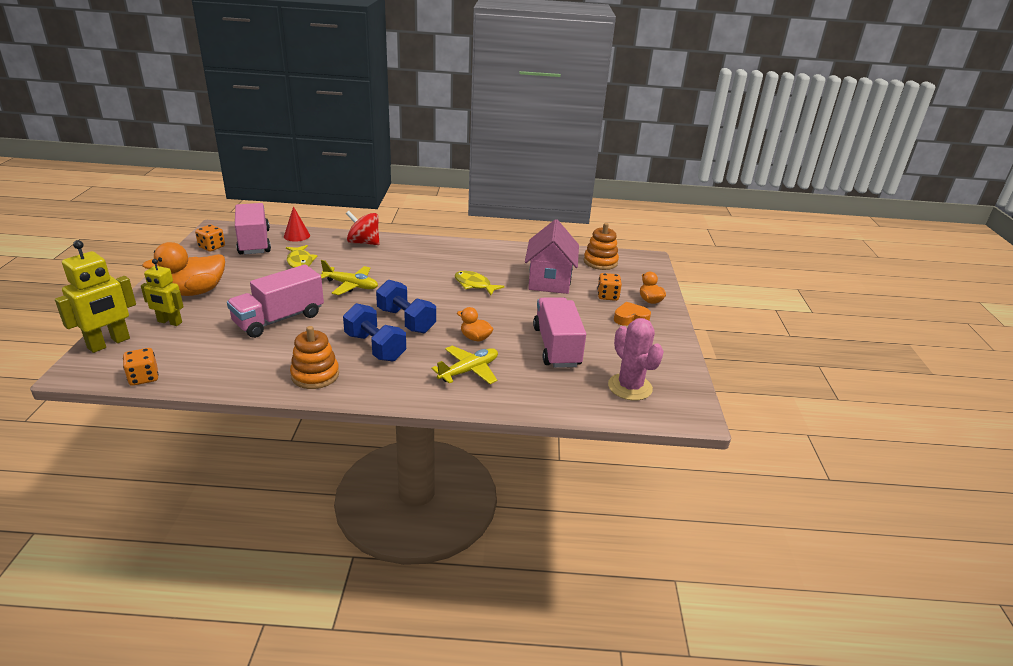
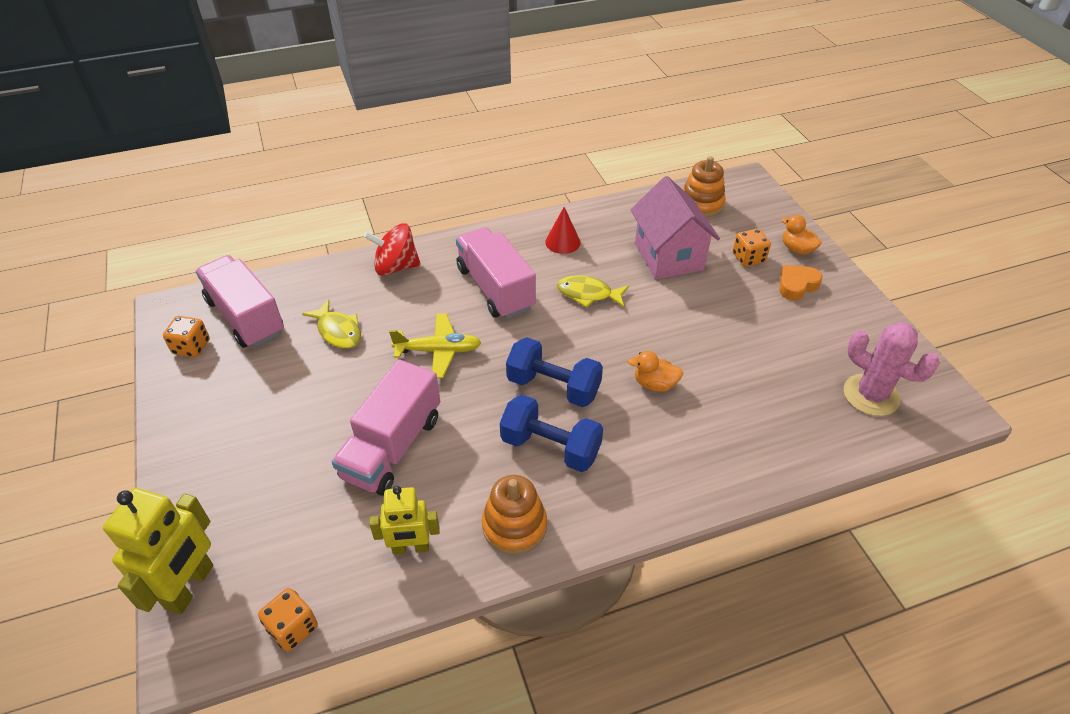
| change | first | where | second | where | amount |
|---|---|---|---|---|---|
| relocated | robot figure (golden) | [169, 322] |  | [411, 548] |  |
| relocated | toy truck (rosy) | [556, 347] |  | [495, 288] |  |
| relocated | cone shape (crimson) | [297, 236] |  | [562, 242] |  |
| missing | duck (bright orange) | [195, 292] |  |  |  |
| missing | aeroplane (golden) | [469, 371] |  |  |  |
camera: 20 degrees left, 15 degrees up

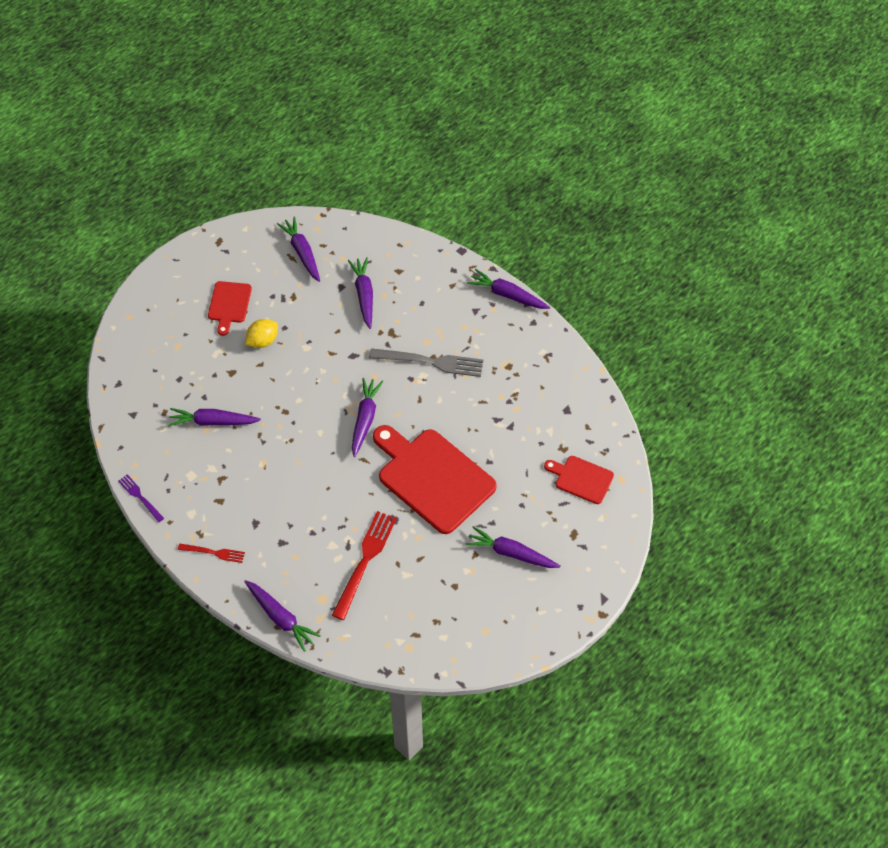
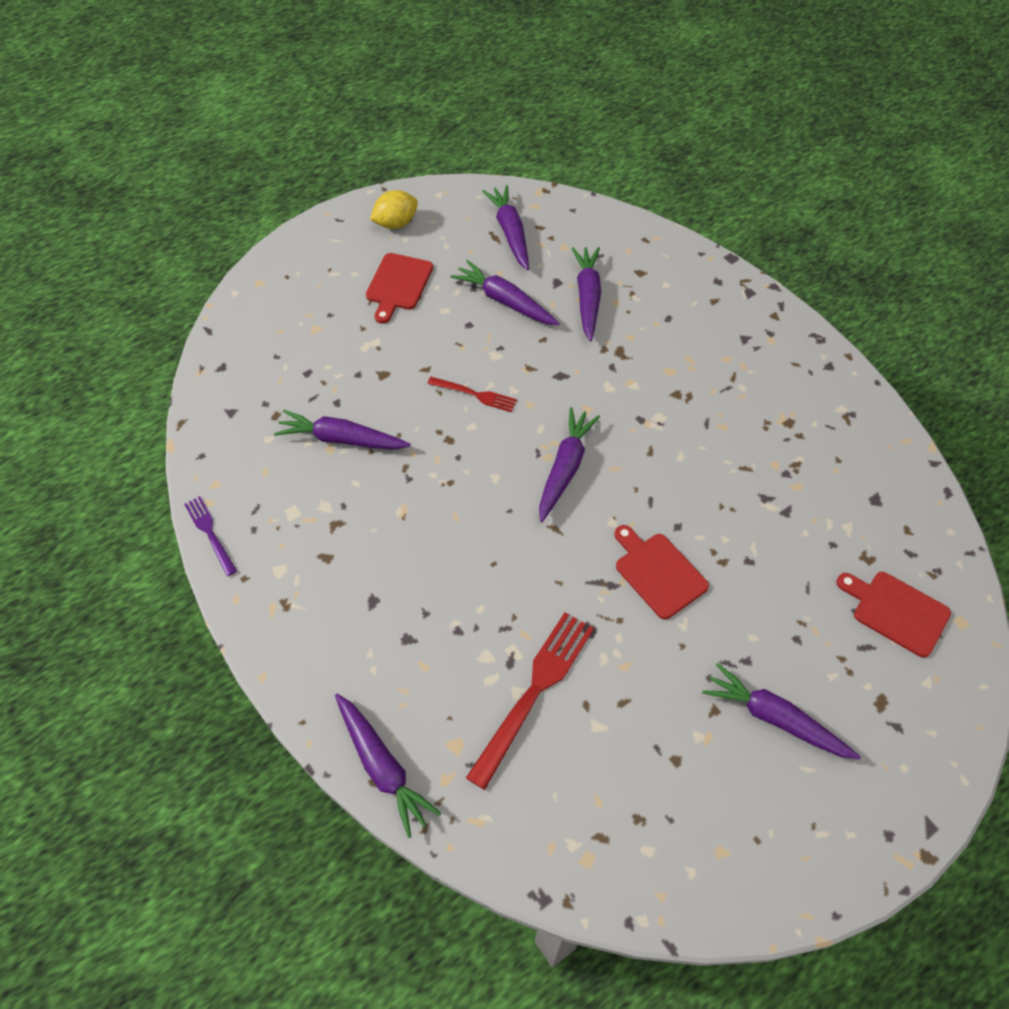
| change | first | where | second | where | amount |
|---|---|---|---|---|---|
| relocated | toy lemon (golden) | [263, 341] |  | [396, 223] |  |
| relocated | fork (crimson) | [214, 552] |  | [475, 394] |  |
| relocated | carrot (purple) | [507, 295] |  | [505, 301] |  |
| size | bread board (crimson) | [432, 477] |  | [658, 572] | x0.51 |
| missing | fork (ash-grey) | [431, 362] |  |  |  |
camera: 10 degrees right, 0 degrees up

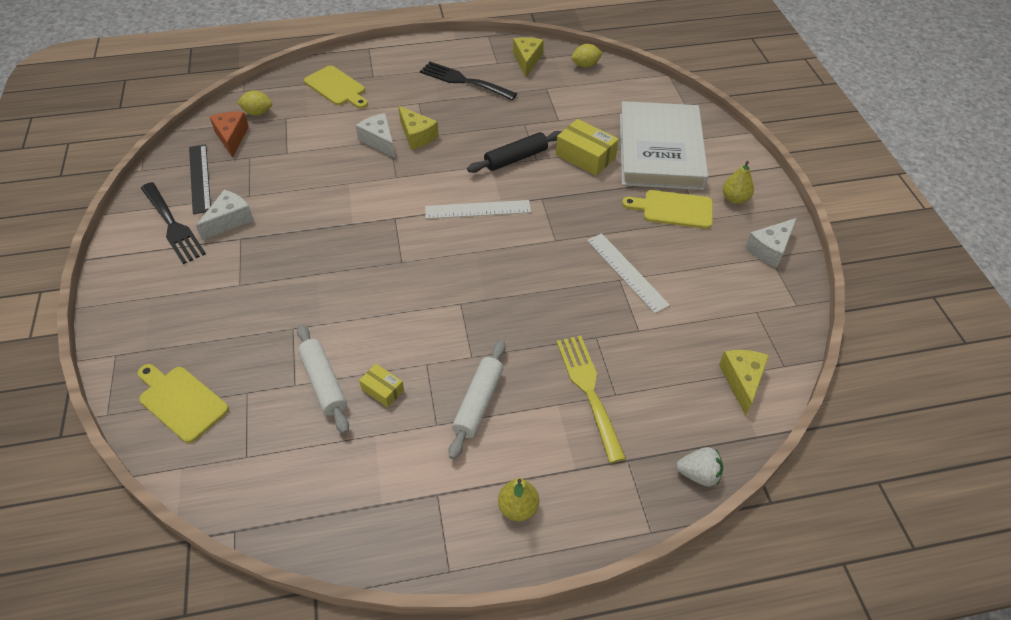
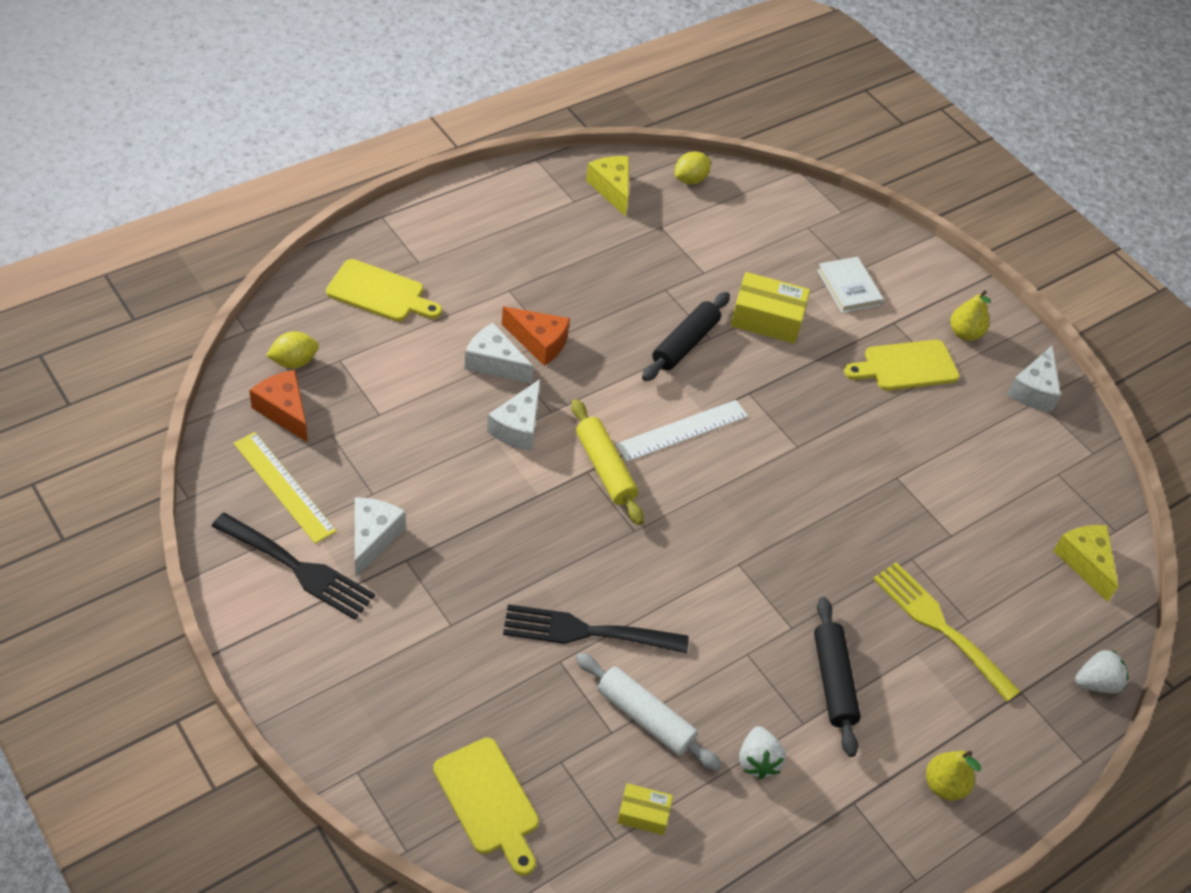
| change | first | where | second | where | amount |
|---|---|---|---|---|---|
| colour | ruler (black) | [200, 178] | ruler (golden) | [284, 487] |  |
| spun | bread board (golden) | [181, 401] |  | [488, 801] | 135 degrees counterclockwise |
| appeared |  |  | piece of cheese (white) | [518, 427] |  |
| colour | piece of cheese (golden) | [417, 136] | piece of cheese (bright orange) | [539, 342] |  |
| relocated | fork (black) | [463, 81] |  | [586, 632] |  |
| appeared |  |  | dough roller (golden) | [604, 468] |  |
| relocated | package (golden) | [382, 390] |  | [643, 814] |  |
| appeared |  |  | strawberry (white) | [757, 761] |  |
| colour | dough roller (white) | [478, 403] | dough roller (black) | [833, 681] |  |
| size | hardback (white) | [660, 151] |  | [849, 287] | x0.42 |
| missing | ruler (white) | [627, 272] |  |  |  |
camera: 30 degrees left, 0 degrees up

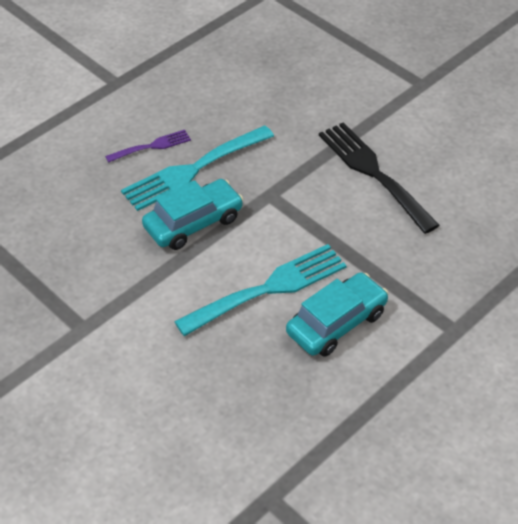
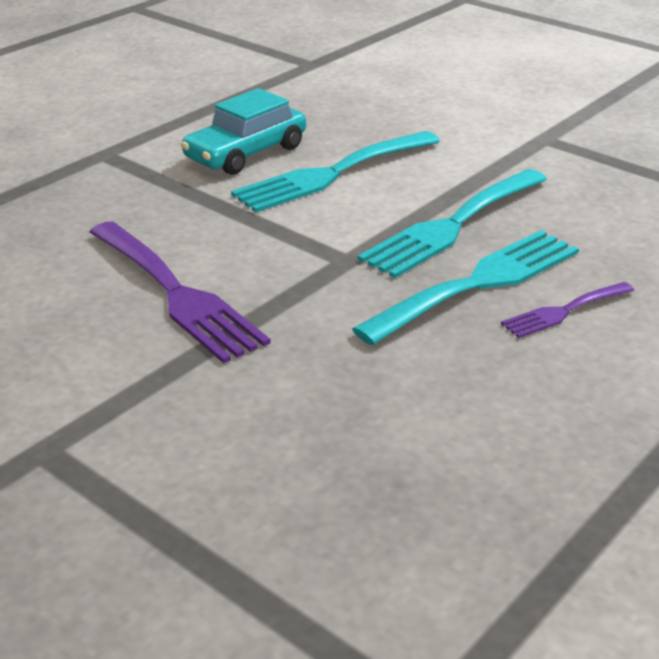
| change | first | where | second | where | amount |
|---|---|---|---|---|---|
| colour | fork (black) | [373, 173] | fork (purple) | [177, 294] |  |
| exchanged | car (turquoise) | [193, 222] | fork (turquoise) | [452, 225] |  |
camera: 175 degrees right, 15 degrees down

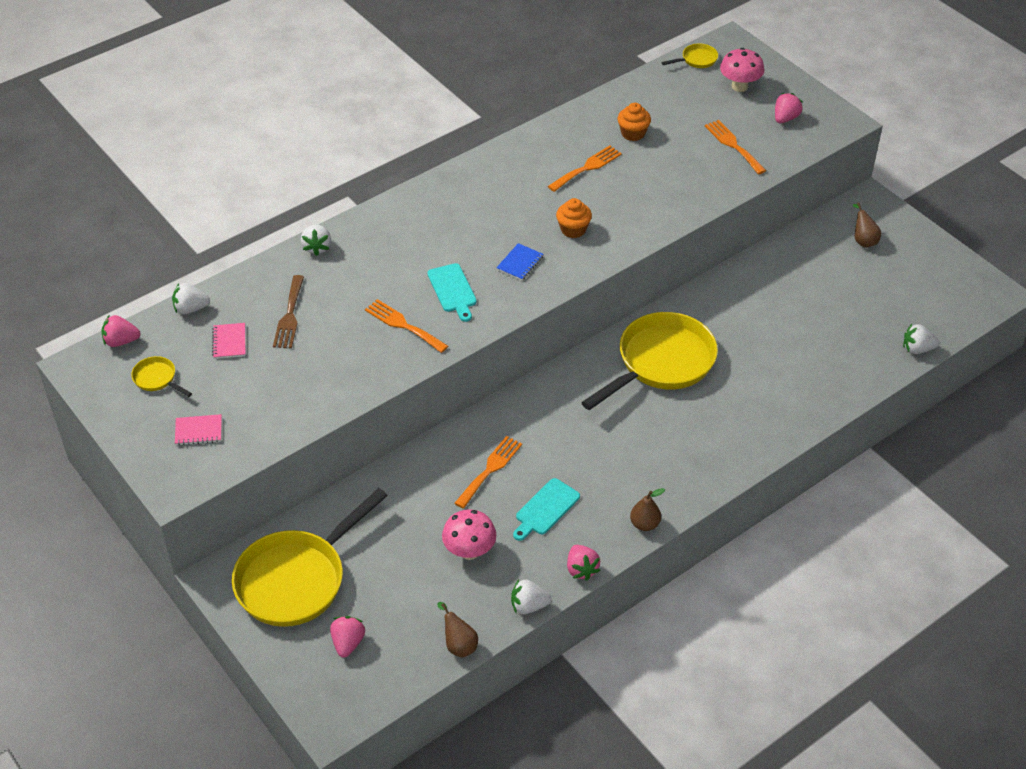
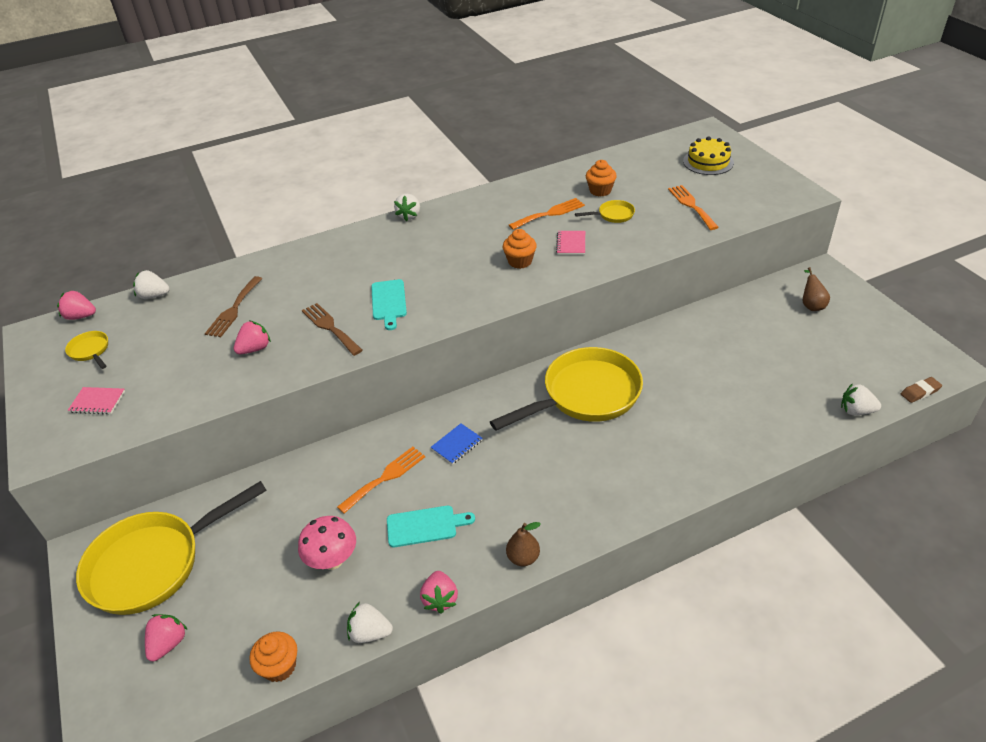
| change | first | where | second | where | amount |
|---|---|---|---|---|---|
| relocated | strawberry (rosy) | [785, 118] |  | [255, 349] |  |
| exchanged | toy pear (dark brown) | [459, 644] | muffin (bright orange) | [279, 666] |  |
| colour | fork (bright orange) | [403, 325] | fork (dark brown) | [330, 327] |  |
| spun | bread board (turquoise) | [545, 509] |  | [425, 526] | 150 degrees counterclockwise |
| relocated | strawberry (white) | [317, 247] |  | [409, 216] |  |
| relocated | notebook (royal blue) | [520, 263] |  | [457, 445] |  |
| relocated | notebook (rosy) | [229, 342] |  | [571, 244] |  |
| relocated | skillet (golden) | [696, 60] |  | [613, 215] |  |
| exchanged | toadstool (rosy) | [739, 86] | gateau (golden) | [708, 162] |  |
| appeared |  |  | eraser (dark brown) | [920, 392] |  |
camera: 15 degrees right, 5 degrees down

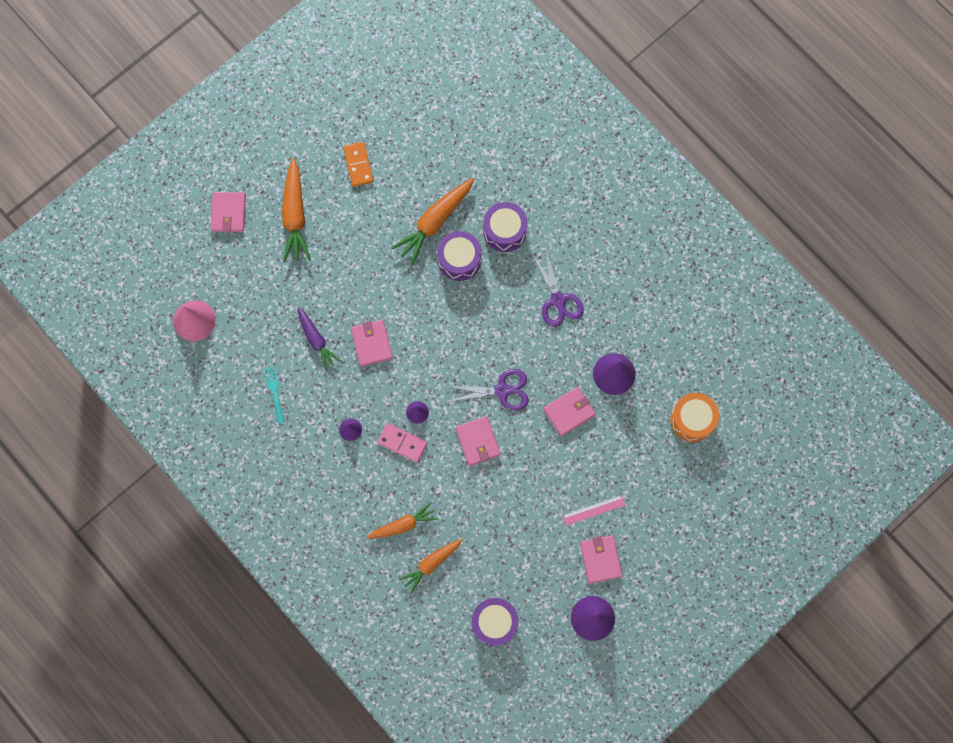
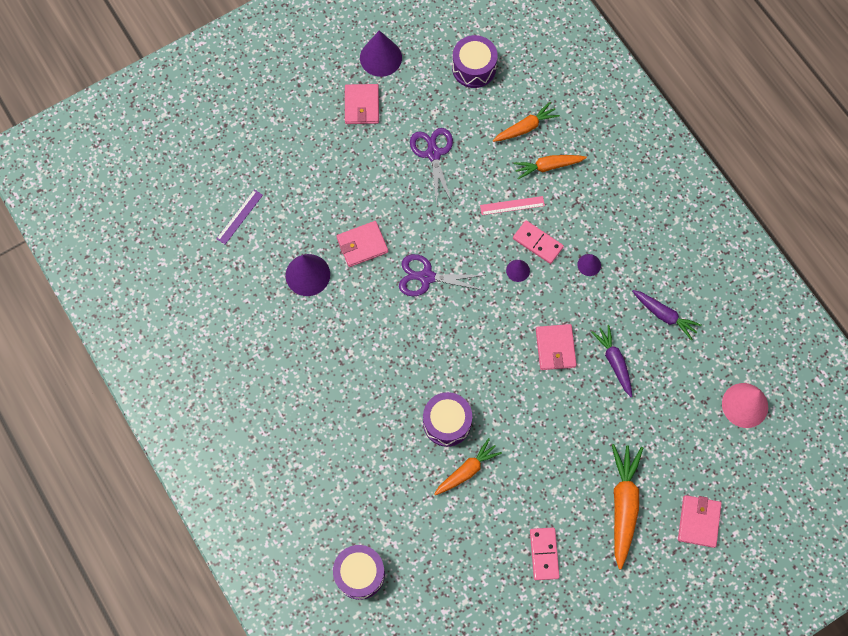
| change | first | where | second | where | amount |
|---|---|---|---|---|---|
| exchanged | snare drum (bright orange) | [692, 420] | ruler (purple) | [239, 217] |  |
| relocated | snare drum (purple) | [504, 231] |  | [359, 574] |  |
| relocated | shears (purple) | [558, 300] |  | [433, 154] |  |
| size | carrot (bright orange) | [435, 222] |  | [466, 470] | x0.64 |
| relocated | ruler (rosy) | [593, 510] |  | [512, 205] |  |
| colour | domino (bright orange) | [358, 165] | domino (rosy) | [544, 554] |  |
| exchanged | fork (turquoise) | [274, 392] | carrot (purple) | [664, 315] |  |
| missing | billfold (rosy) | [477, 441] |  |  |  |
camera: 170 degrees left, 5 degrees down

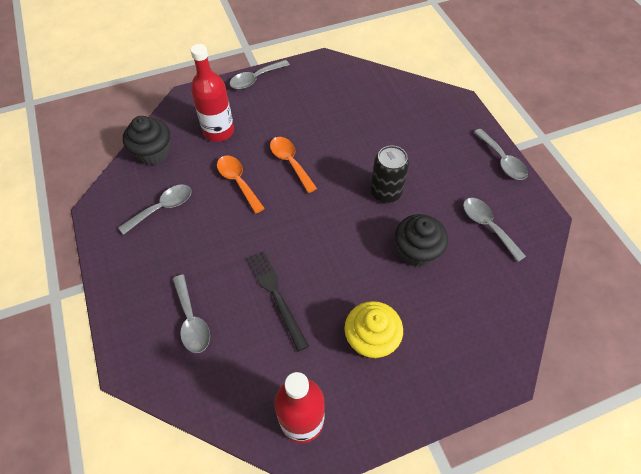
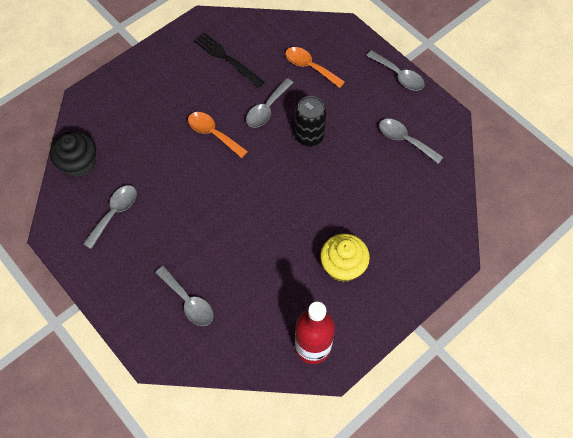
| change | first | where | second | where | amount |
|---|---|---|---|---|---|
| relocated | fork (black) | [276, 295] |  | [226, 58] |  |
| relocated | tablespoon (ash-grey) | [255, 79] |  | [267, 109] |  |
| relocated | tablespoon (bright orange) | [238, 181] |  | [309, 67] |  |
| missing | drink bottle (crimson) | [218, 131] |  |  |  |
| missing | muffin (black) | [416, 251] |  |  |  |
camera: 20 degrees left, 5 degrees up

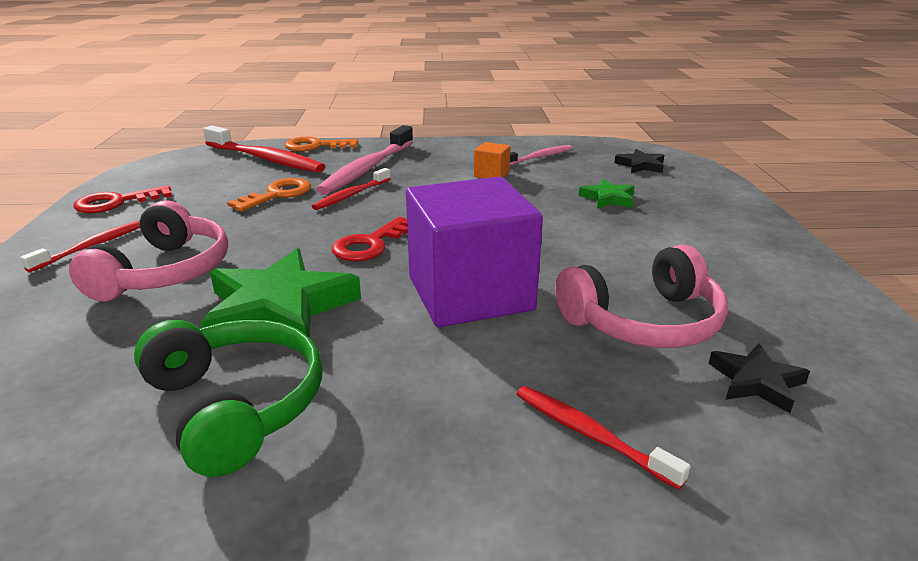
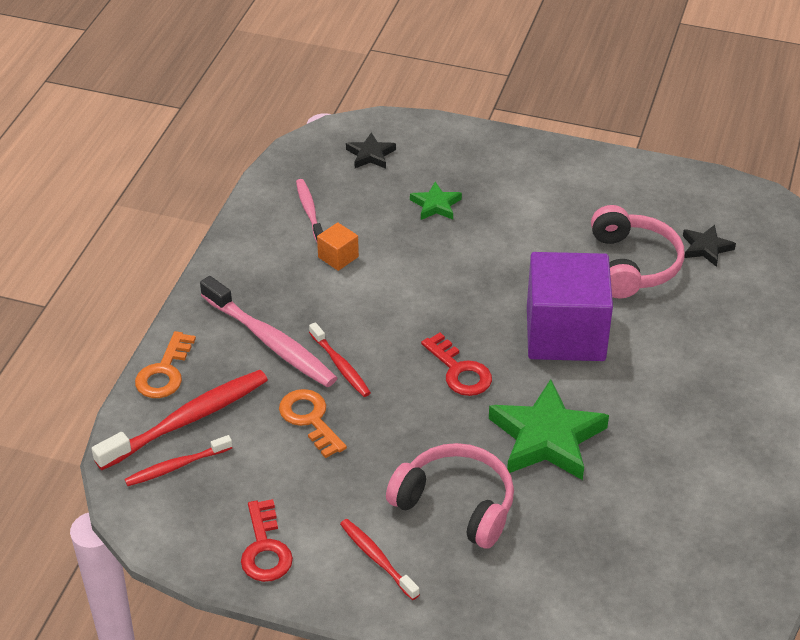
| change | first | where | second | where | amount |
|---|---|---|---|---|---|
| relocated | tooth brush (crimson) | [590, 435] |  | [176, 466] |  |
| missing | headphones (green) | [236, 405] |  |  |  |
camera: 70 degrees left, 15 degrees up

